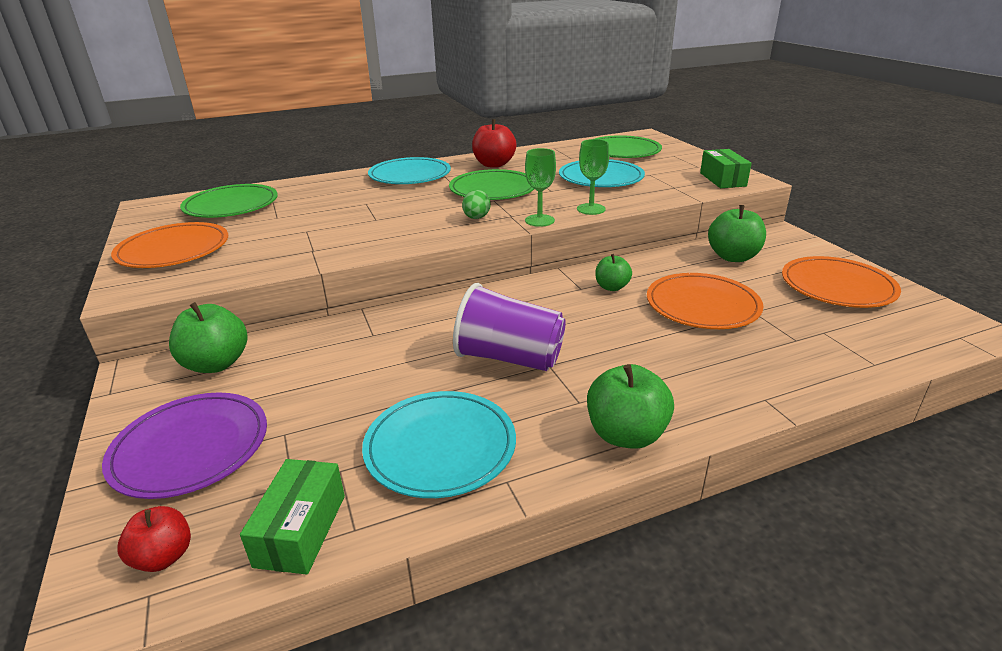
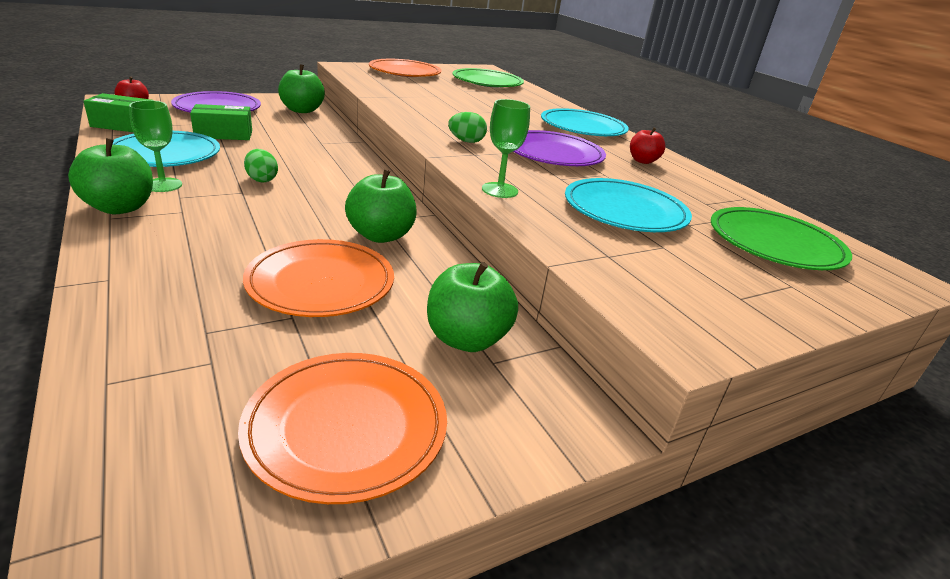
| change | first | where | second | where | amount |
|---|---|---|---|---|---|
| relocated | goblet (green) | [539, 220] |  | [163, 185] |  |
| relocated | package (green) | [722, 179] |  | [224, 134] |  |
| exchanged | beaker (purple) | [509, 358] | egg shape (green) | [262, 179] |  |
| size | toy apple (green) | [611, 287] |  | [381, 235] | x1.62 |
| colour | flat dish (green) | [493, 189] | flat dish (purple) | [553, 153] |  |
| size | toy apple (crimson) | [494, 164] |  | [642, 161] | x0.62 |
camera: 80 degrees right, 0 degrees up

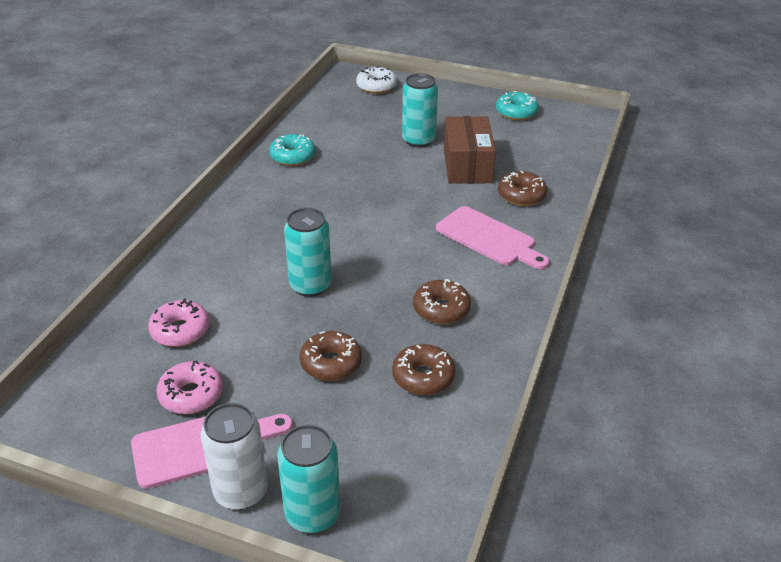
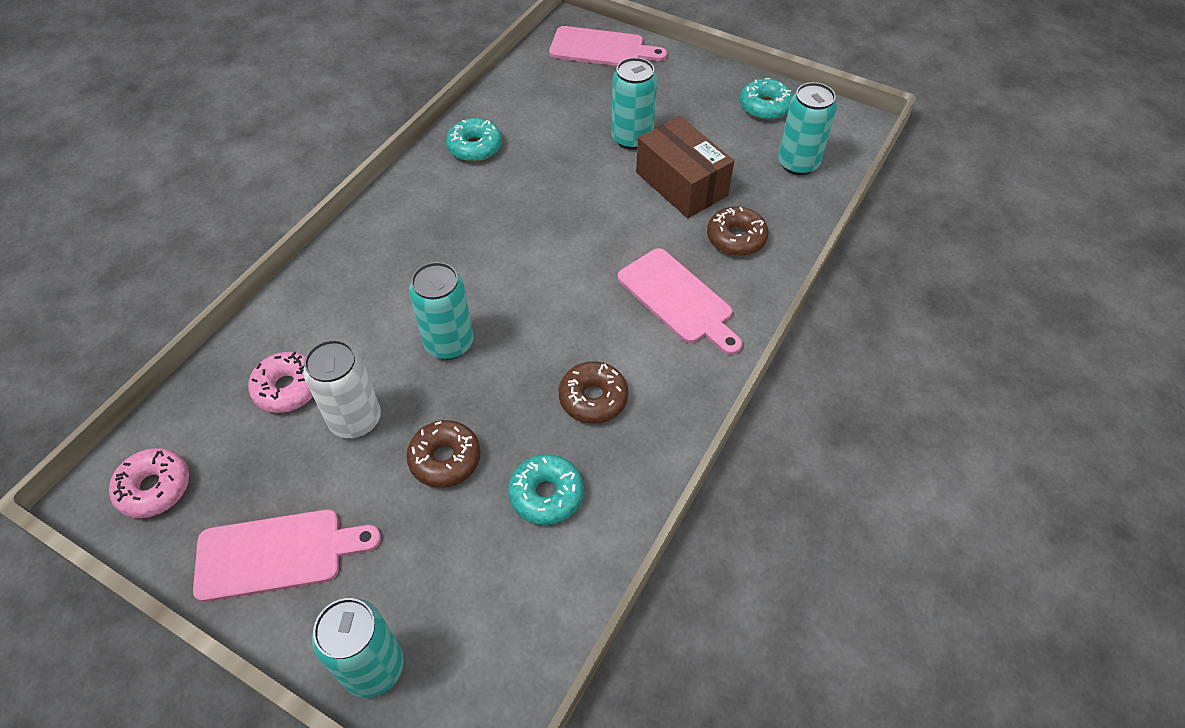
| change | first | where | second | where | amount |
|---|---|---|---|---|---|
| relocated | glazed donut (rosy) | [191, 395] |  | [154, 488] |  |
| relocated | tin (white) | [241, 491] |  | [355, 419] |  |
| colour | glazed donut (dark brown) | [423, 377] | glazed donut (turquoise) | [546, 494] |  |
| exchanged | glazed donut (white) | [376, 86] | bread board (rosy) | [601, 48] |  |
| spun | package (dark brown) | [467, 165] |  | [681, 184] | 45 degrees counterclockwise |
| appeared |  |  | tin (turquoise) | [798, 163] |  |
camera: 10 degrees right, 15 degrees up

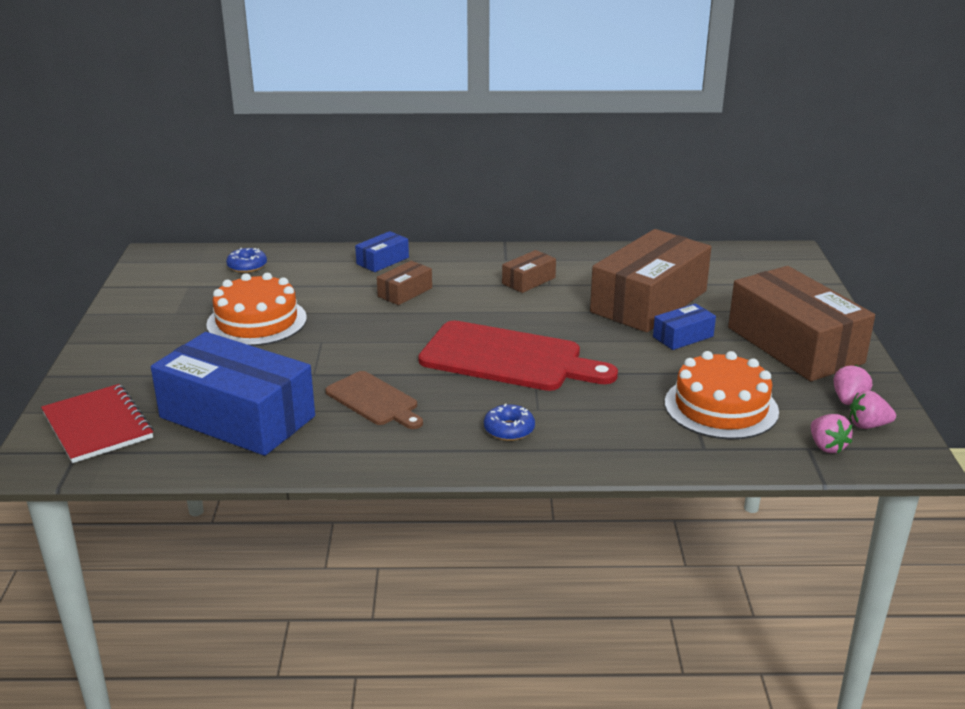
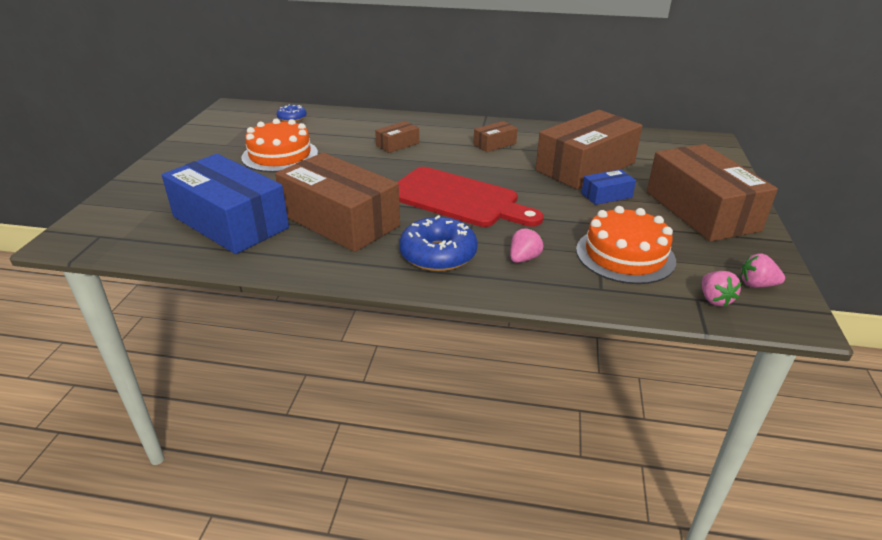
| change | first | where | second | where | amount |
|---|---|---|---|---|---|
| exchanged | bread board (dark brown) | [374, 400] | package (dark brown) | [340, 220] |  |
| size | glazed donut (royal blue) | [509, 430] |  | [438, 254] | x1.80 |
| relocated | strawberry (rosy) | [848, 400] |  | [523, 258] |  |
| missing | notebook (crimson) | [98, 425] |  |  |  |
| missing | package (royal blue) | [382, 261] |  |  |  |
camera: 10 degrees right, 5 degrees up

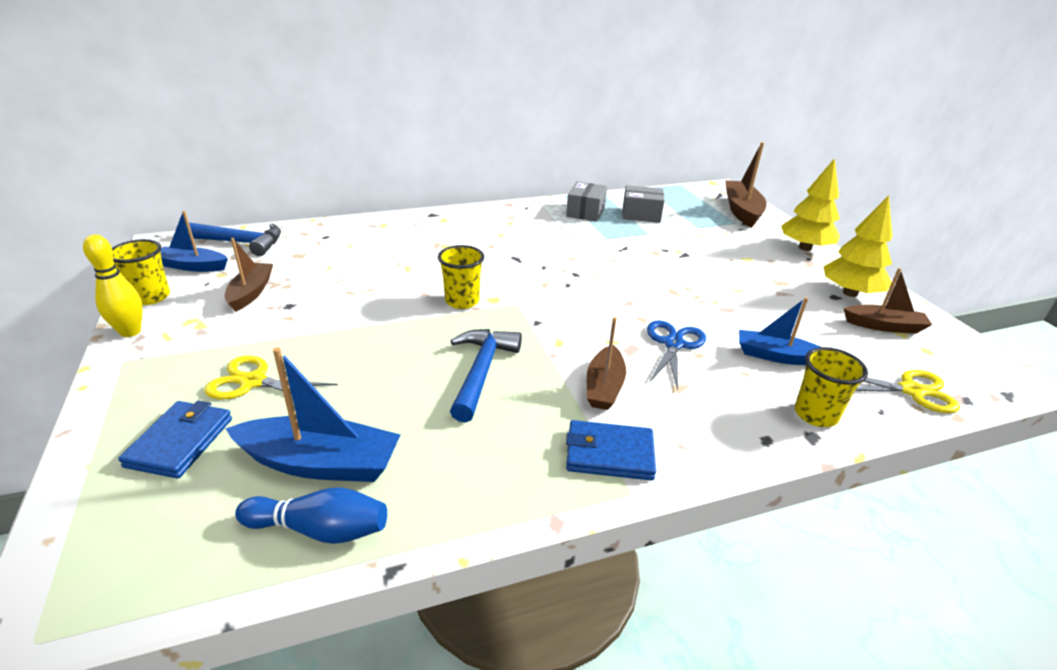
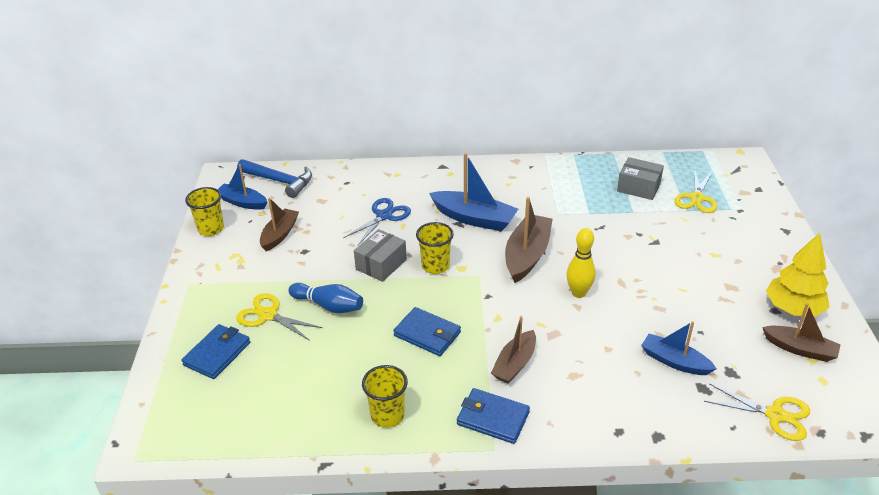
| change | first | where | second | where | amount |
|---|---|---|---|---|---|
| relocated | skittle (royal blue) | [320, 529] |  | [329, 306] |  |
| relocated | shears (royal blue) | [673, 344] |  | [384, 216] |  |
| relocated | package (ash-grey) | [585, 212] |  | [381, 264] |  |
| relocated | beaker (golden) | [815, 414] |  | [387, 415] |  |
| exchanged | carpenter's hammer (royal blue) | [481, 371] | billfold (royal blue) | [427, 334] |  |
| relocated | toy boat (royal blue) | [321, 463] |  | [474, 218] |  |
| relocated | toy boat (dark brown) | [741, 211] |  | [527, 255] |  |
| relocated | skittle (golden) | [130, 332] |  | [578, 293] |  |
| appeared |  |  | shears (golden) | [696, 198] |  |
| missing | fir tree (golden) | [805, 248] |  |  |  |
camera: 20 degrees right, 5 degrees up

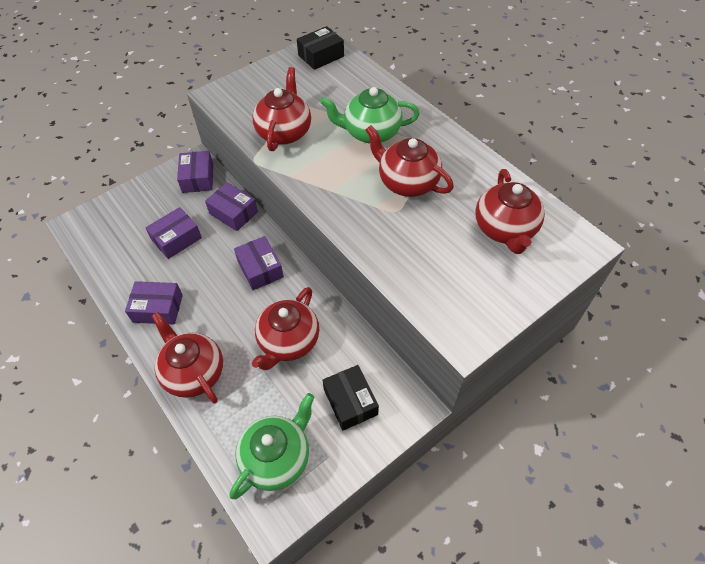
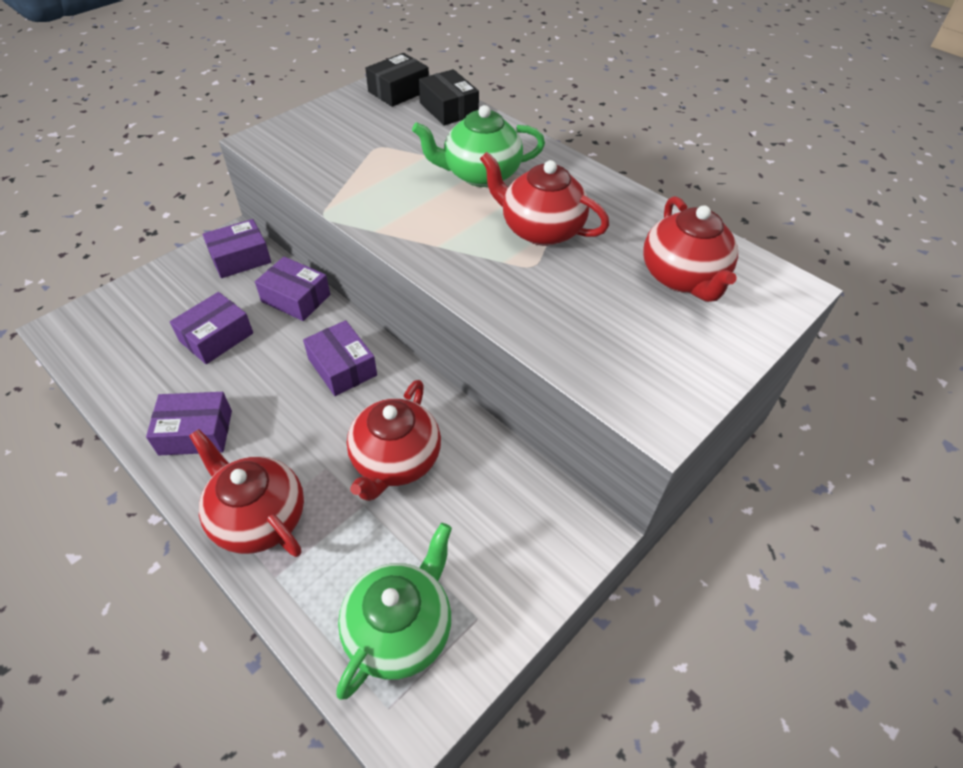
| change | first | where | second | where | amount |
|---|---|---|---|---|---|
| spun | package (purple) | [198, 178] |  | [240, 258] | 75 degrees clockwise |
| relocated | package (black) | [350, 402] |  | [449, 109] |  |
| missing | teapot (crimson) | [284, 132] |  |  |  |
camera: 10 degrees left, 5 degrees down

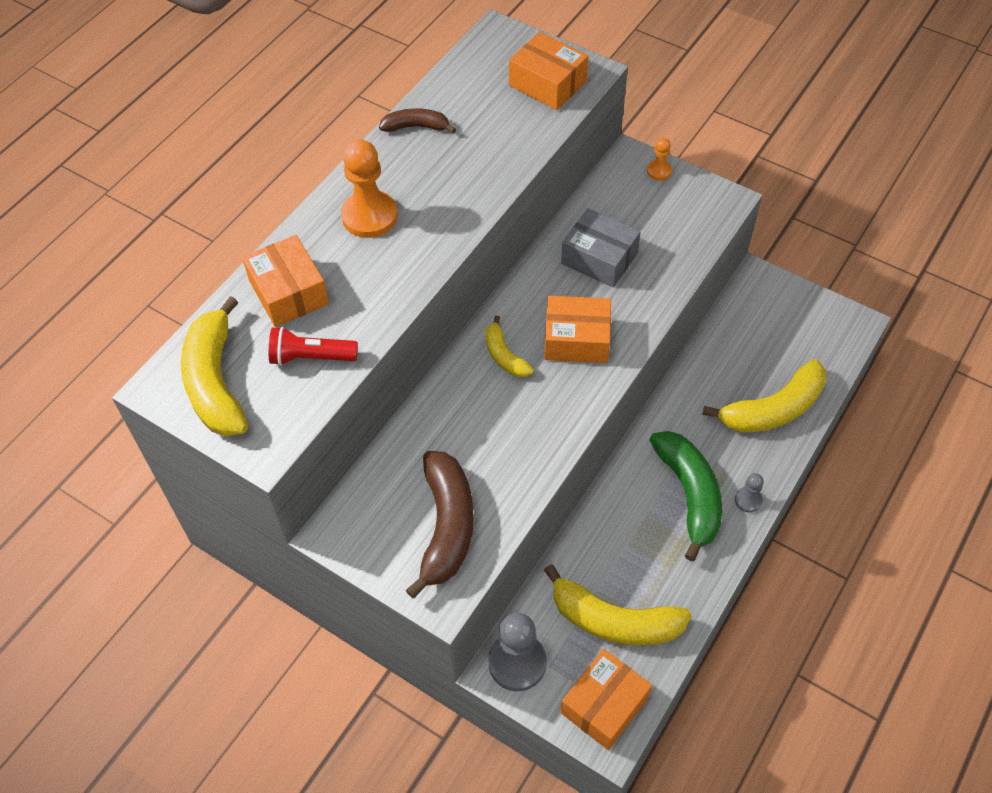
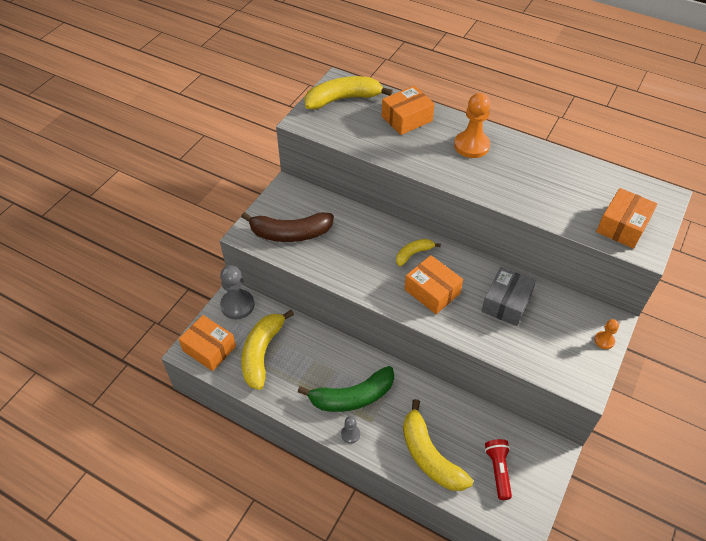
| change | first | where | second | where | amount |
|---|---|---|---|---|---|
| spun | package (bright orange) | [576, 340] |  | [432, 291] | 45 degrees counterclockwise |
| relocated | pocket torch (crimson) | [311, 357] |  | [498, 470] |  |
| missing | banana (dark brown) | [416, 127] |  |  |  |
camera: 85 degrees right, 5 degrees down

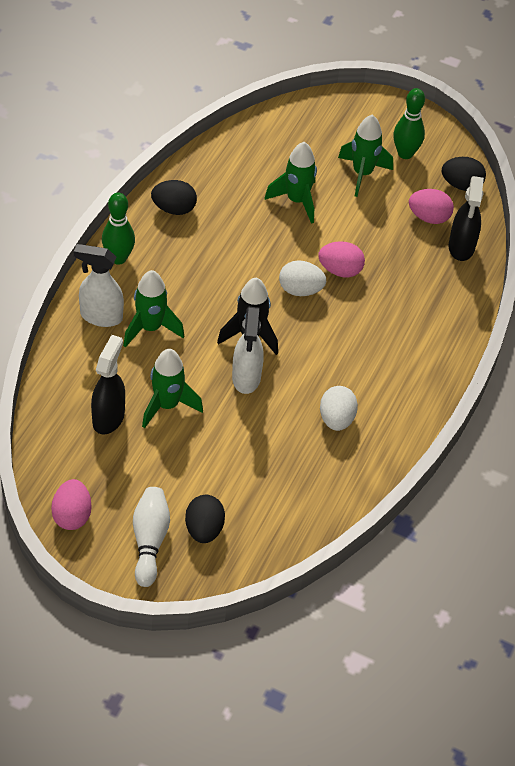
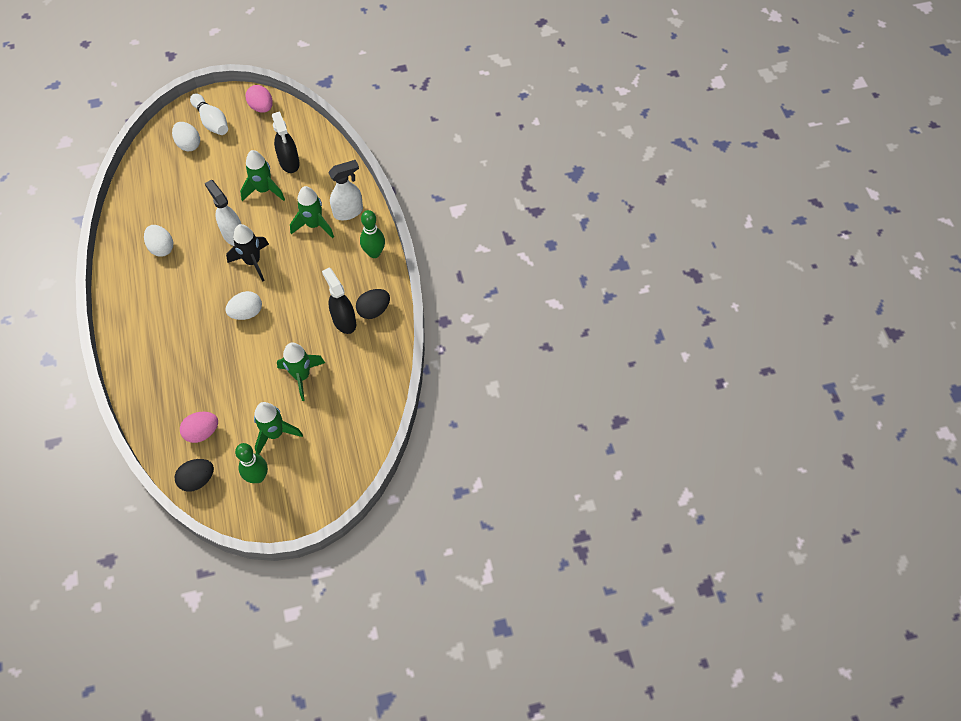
| change | first | where | second | where | amount |
|---|---|---|---|---|---|
| colour | egg shape (black) | [204, 529] | egg shape (white) | [189, 144] |  |
| relocated | sprayer (black) | [461, 247] |  | [344, 321] |  |
| missing | egg shape (rosy) | [340, 270] |  |  |  |
camera: 145 degrees right, 10 degrees up

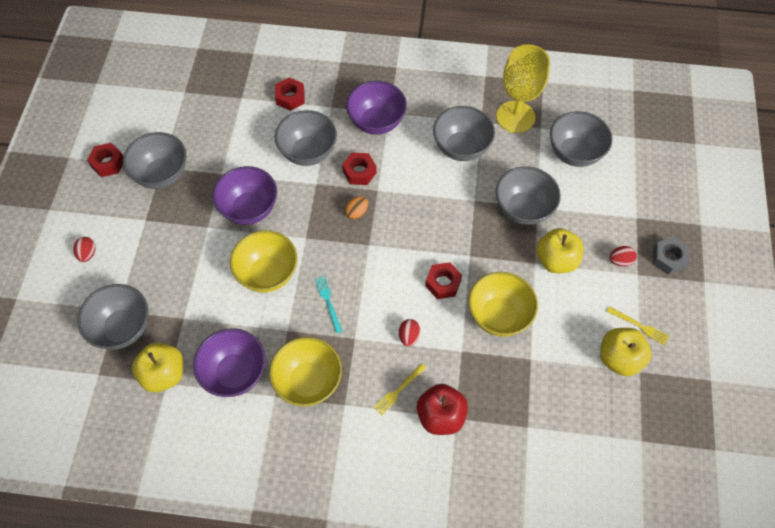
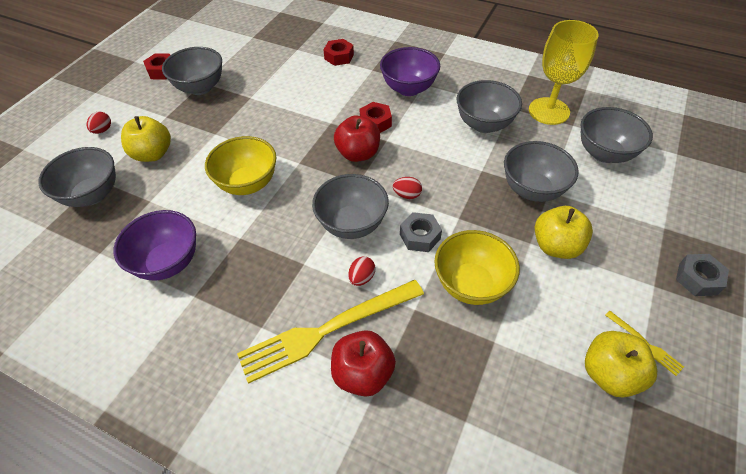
| change | first | where | second | where | amount |
|---|---|---|---|---|---|
| relocated | toy apple (golden) | [164, 374] |  | [153, 154] |  |
| size | fork (golden) | [399, 390] |  | [327, 330] | x2.43 |
| relocated | serving bowl (ash-grey) | [308, 152] |  | [352, 224] |  |
| exchanged | egg shape (bright orange) | [357, 212] | toy apple (crimson) | [358, 154] |  |
| relocated | egg shape (crimson) | [620, 261] |  | [407, 195] |  |
| colour | nut (crimson) | [443, 283] | nut (ash-grey) | [420, 236] |  |
| missing | serving bowl (purple) | [249, 209] |  |  |  |
| missing | serving bowl (golden) | [308, 381] |  |  |  |
| missing | fork (turquoise) | [328, 302] |  |  |  |
camera: 20 degrees right, 10 degrees down

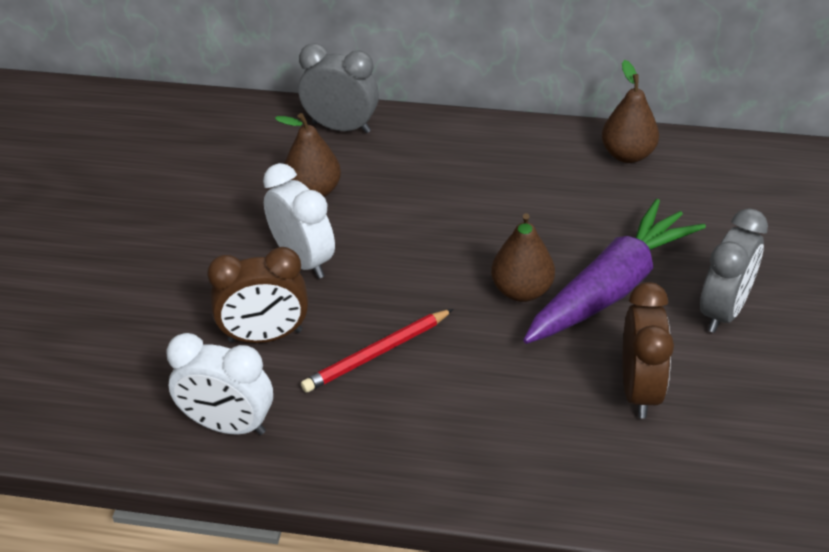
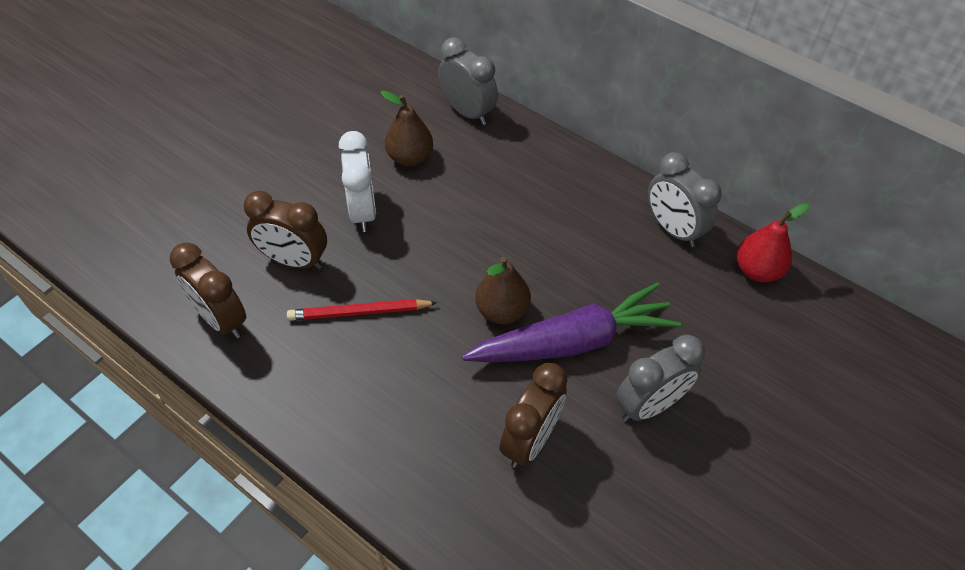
| change | first | where | second | where | amount |
|---|---|---|---|---|---|
| colour | bedside clock (white) | [228, 425] | bedside clock (dark brown) | [221, 319] |  |
| exchanged | toy pear (dark brown) | [627, 155] | bedside clock (ash-grey) | [673, 229] |  |
| appeared |  |  | toy pear (crimson) | [757, 270] |  |
camera: 25 degrees right, 10 degrees up

